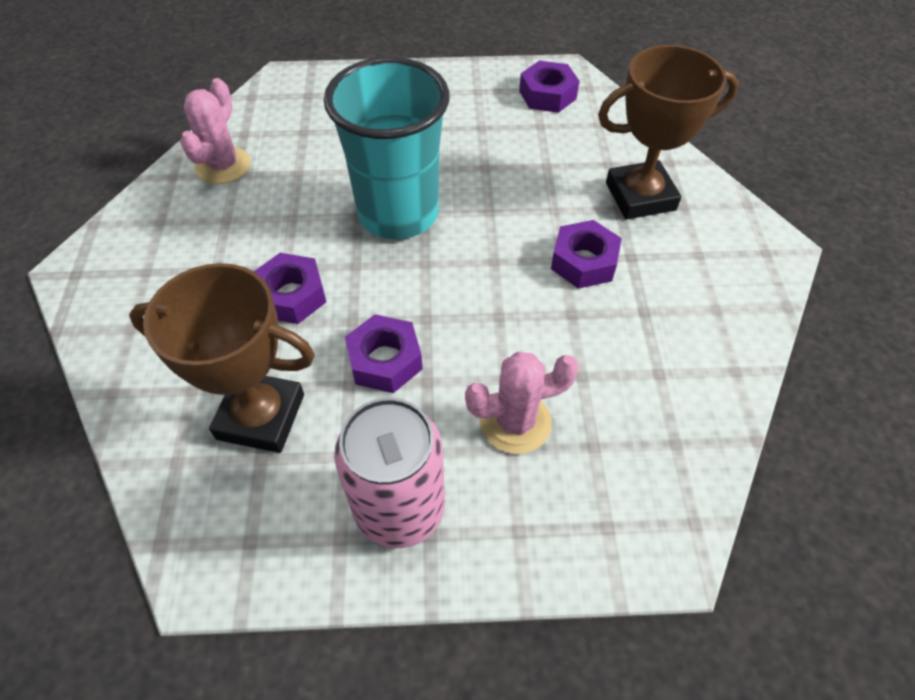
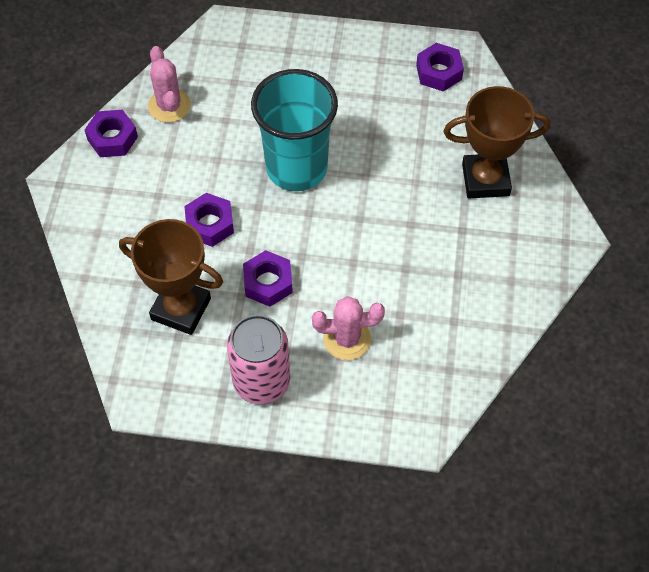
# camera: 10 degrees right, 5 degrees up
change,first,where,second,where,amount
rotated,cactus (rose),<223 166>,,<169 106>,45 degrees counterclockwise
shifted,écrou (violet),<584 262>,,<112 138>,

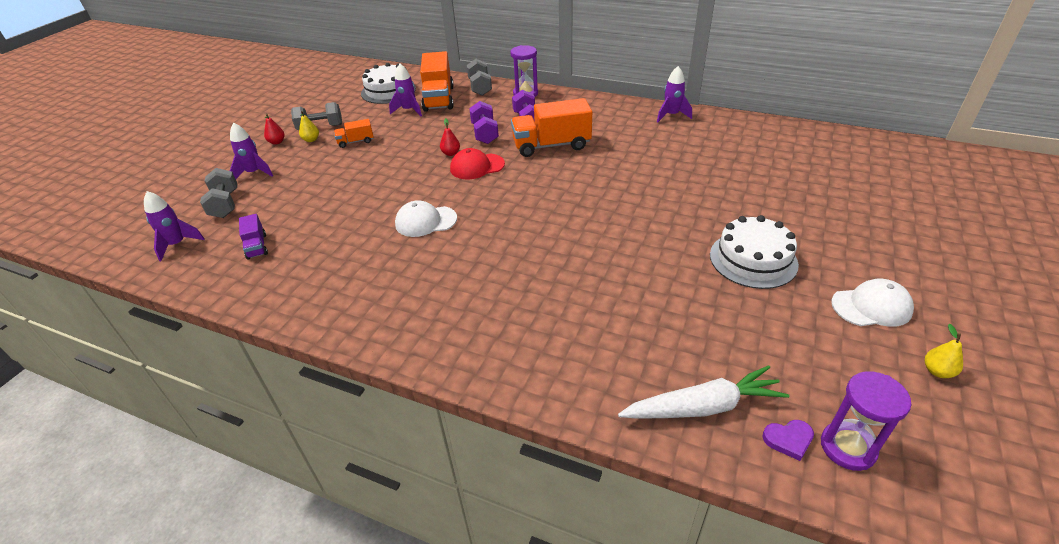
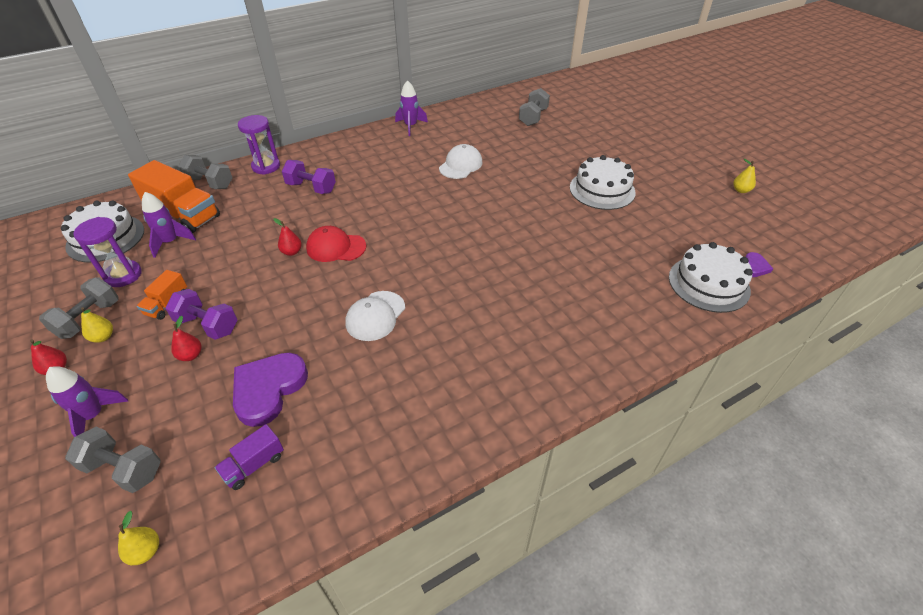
# camera: 55 degrees left, 5 degrees up
change,first,where,second,where,amount
swapped,fusée (violet),<177 244>,poire (jaune),<145 551>,
rotated,camion (violet),<257 246>,,<254 465>,120 degrees clockwise
rotated,casquette (rouge),<477 166>,,<336 247>,75 degrees clockwise
shifted,haltère (violet),<485 133>,,<207 325>,
gone,camion (orange),<551 145>,,,
swapped,carotte (blanc),<702 407>,gâteau (blanc),<708 283>,
shifted,sablier (violet),<847 447>,,<123 275>,
shifted,casquette (blanc),<871 306>,,<460 165>,
new,,,poire (rouge),<191 355>,
new,,,cœur (violet),<268 389>,
new,,,haltère (gris),<533 117>,

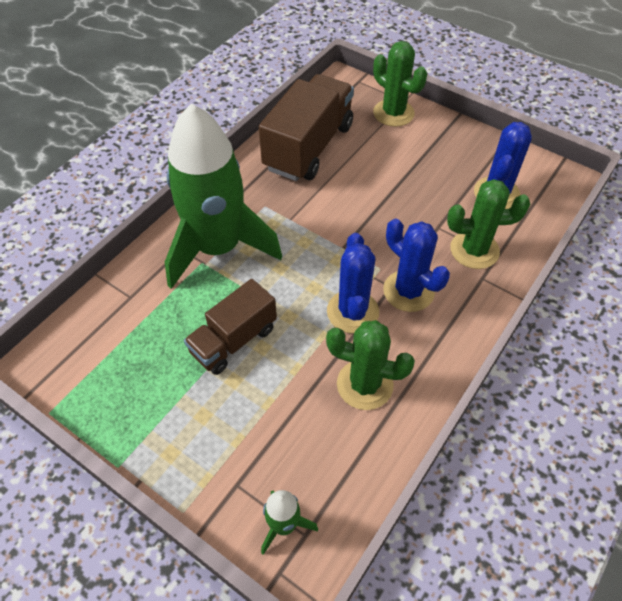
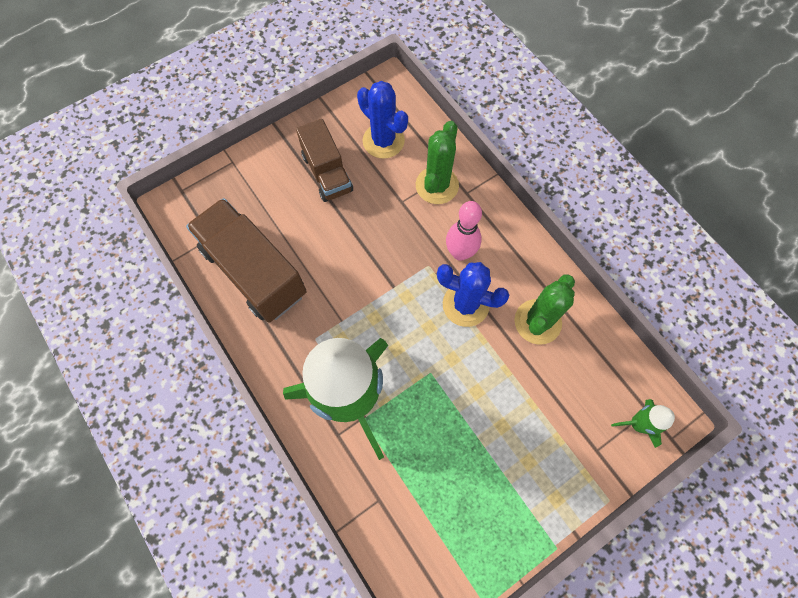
# camera: 70 degrees left, 15 degrees up
change,first,where,second,where,amount
shifted,camion (marron),<234 340>,,<327 173>,
gone,cactus (vert),<393 113>,,,
swapped,cactus (bleu),<408 291>,quille (rose),<460 253>,

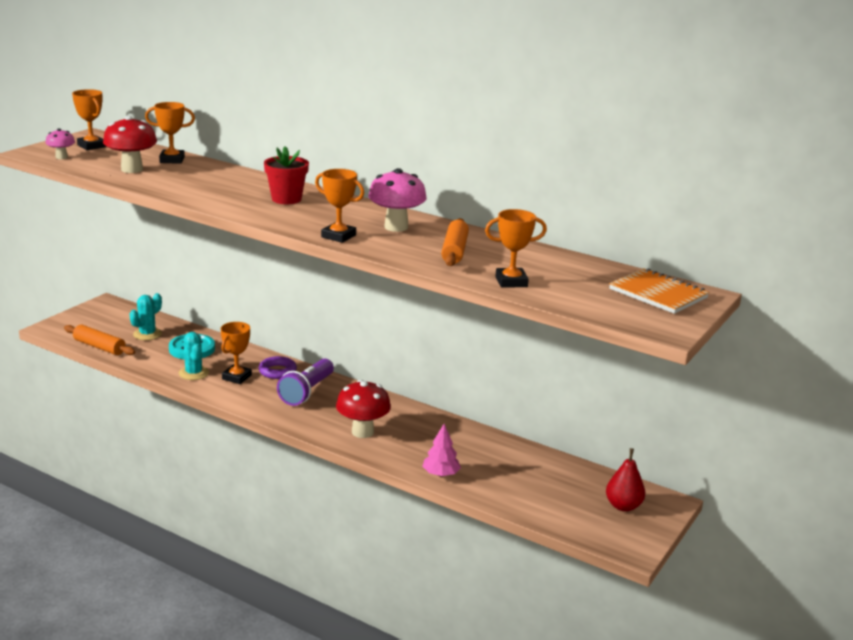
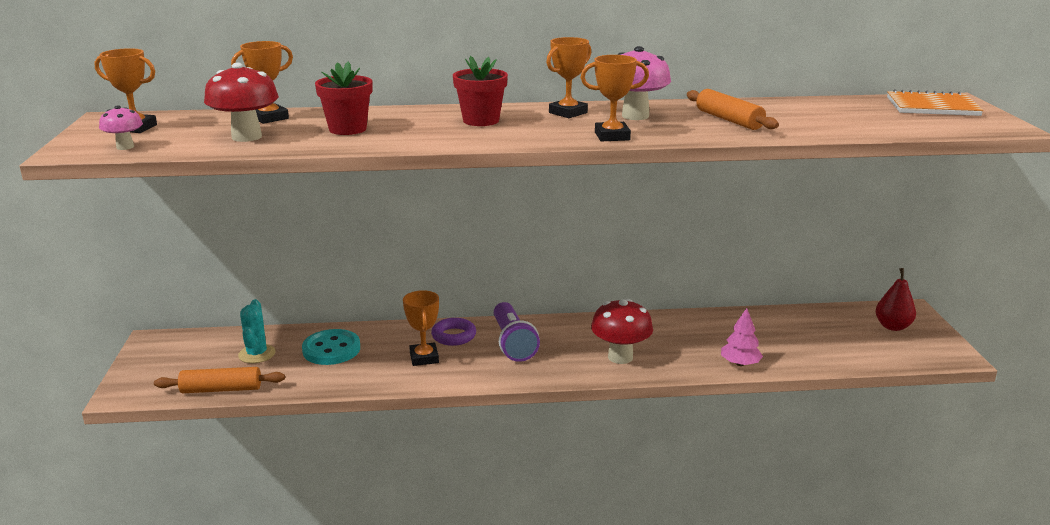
# camera: 35 degrees left, 0 degrees up
change,first,where,second,where,amount
gone,cactus (turquoise),<194 373>,,,
shifted,trophée (orange),<511 282>,,<568 113>,
new,,,pot de fleurs (rouge),<347 129>,

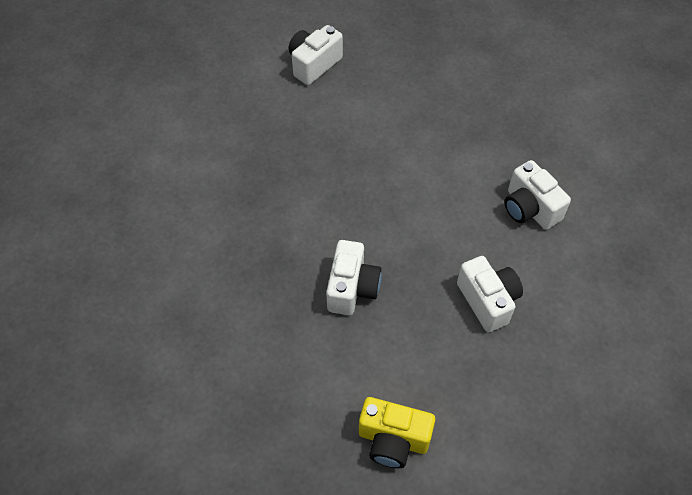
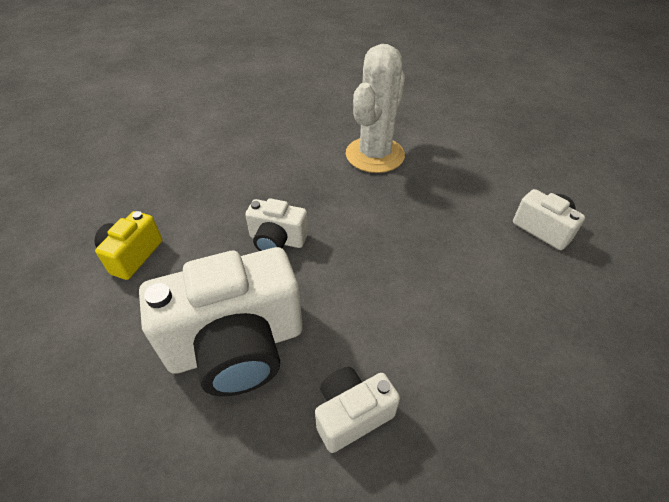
# camera: 95 degrees right, 10 degrees down
change,first,where,second,where,amount
scaled,appareil photo (blanc),<488 301>,,<237 345>,x1.97
new,,,cactus (blanc),<375 155>,

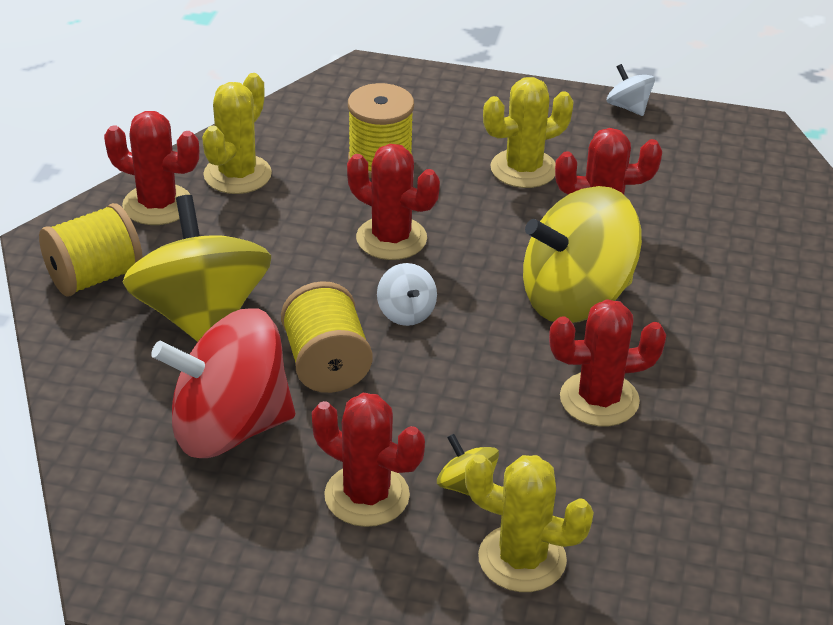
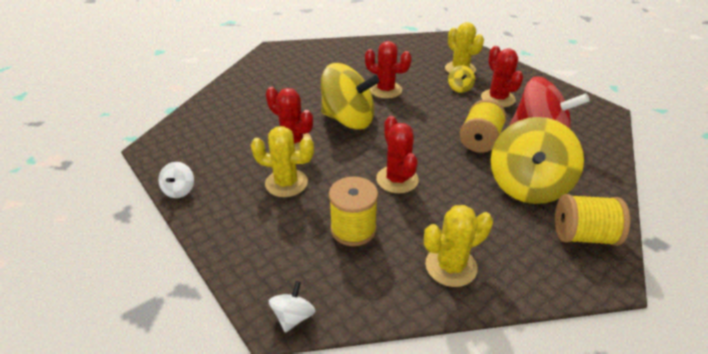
# camera: 140 degrees left, 0 degrees up
change,first,where,second,where,amount
gone,cactus (rouge),<157 205>,,,
shifted,toupie (blanc),<406 313>,,<293 316>,

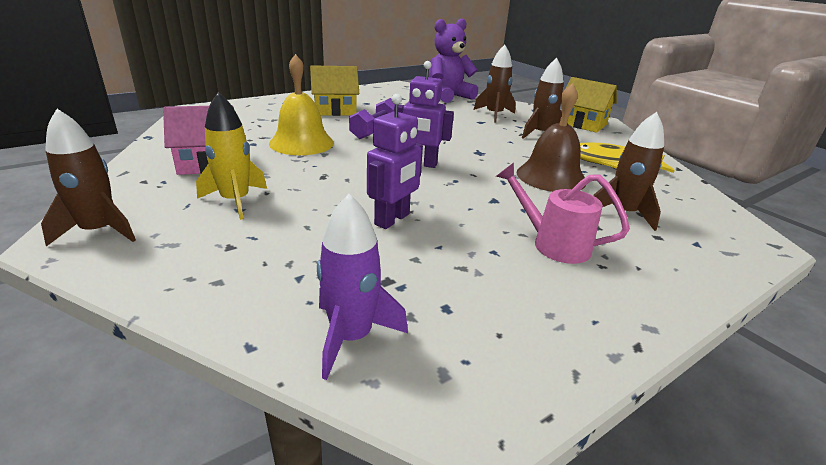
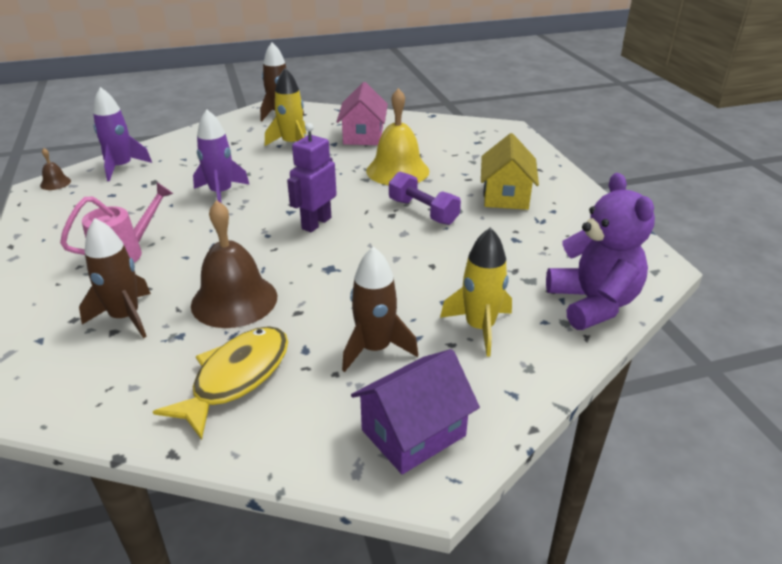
# camera: 110 degrees right, 5 degrees up
change,first,where,second,where,amount
swapped,robot (violet),<392 219>,fusée (violet),<221 193>,
repainted,fusée (marron),<494 115>,fusée (jaune),<479 327>,
repainted,maison (jaune),<582 124>,maison (violet),<413 433>,
new,,,cloche (marron),<55 183>,

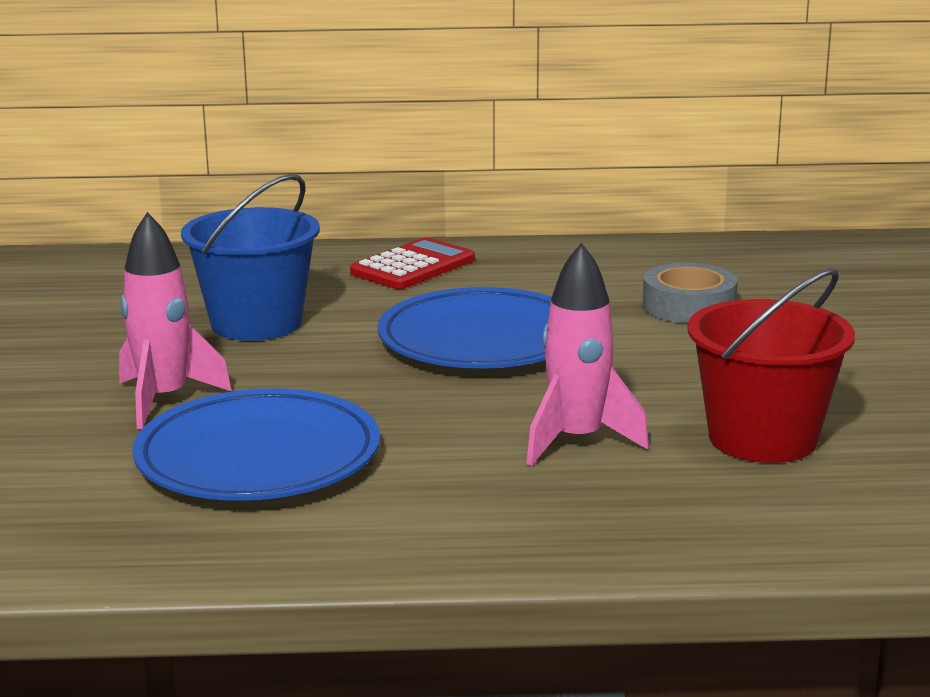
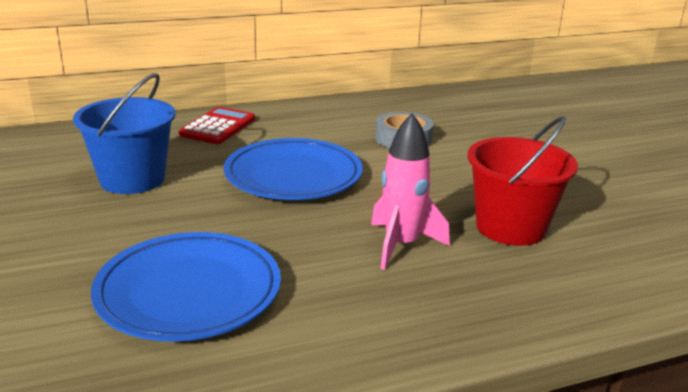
# camera: 20 degrees left, 5 degrees up
change,first,where,second,where,amount
gone,fusée (rose),<164 400>,,,

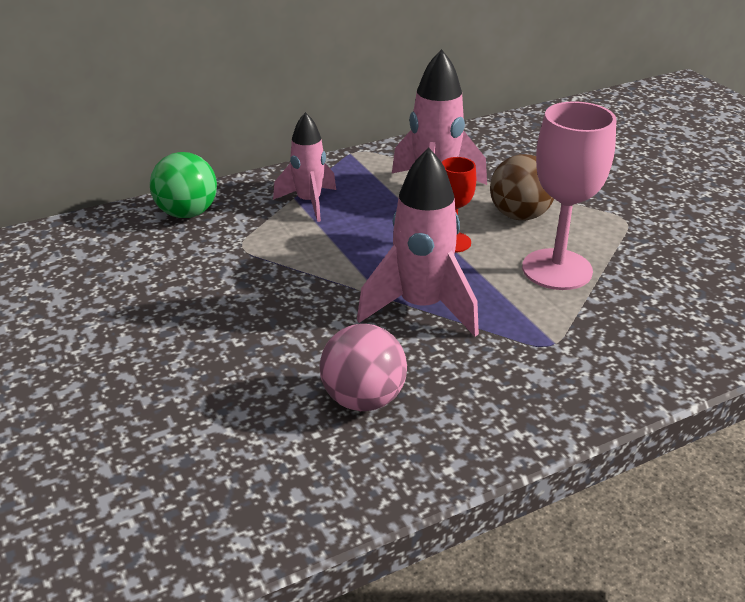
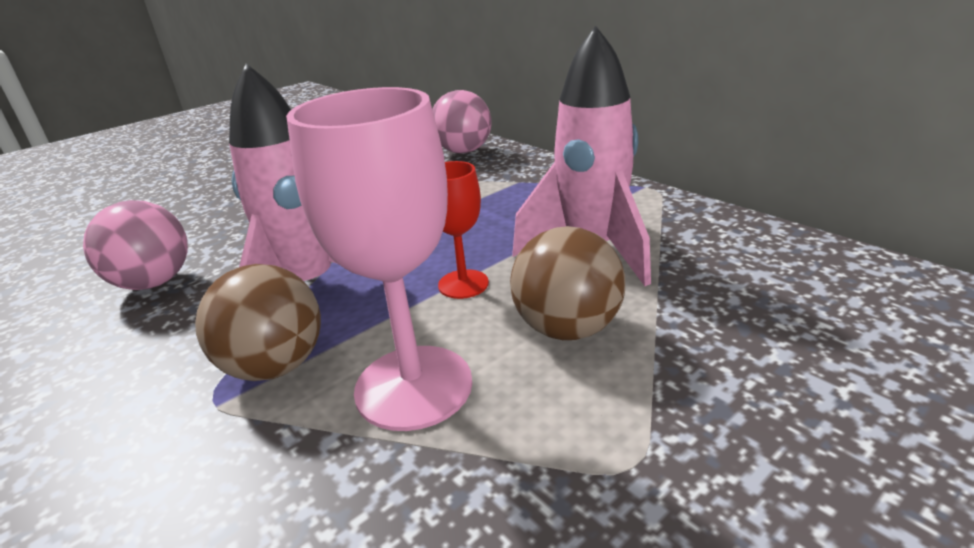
# camera: 80 degrees right, 5 degrees down
change,first,where,second,where,amount
repainted,balle (vert),<187 213>,balle (rose),<463 151>,
gone,fusée (rose),<309 203>,,,
new,,,balle (marron),<276 366>,

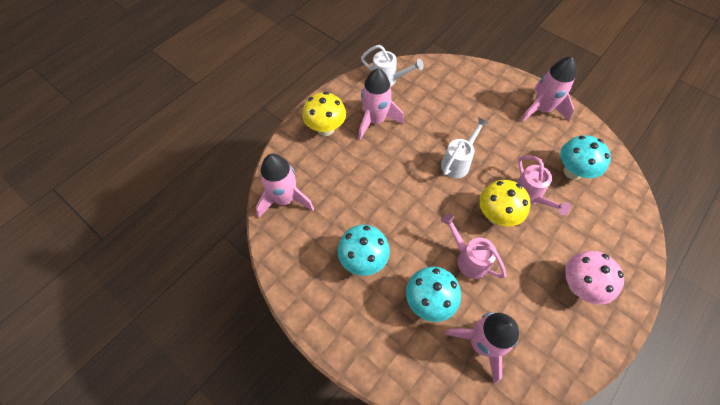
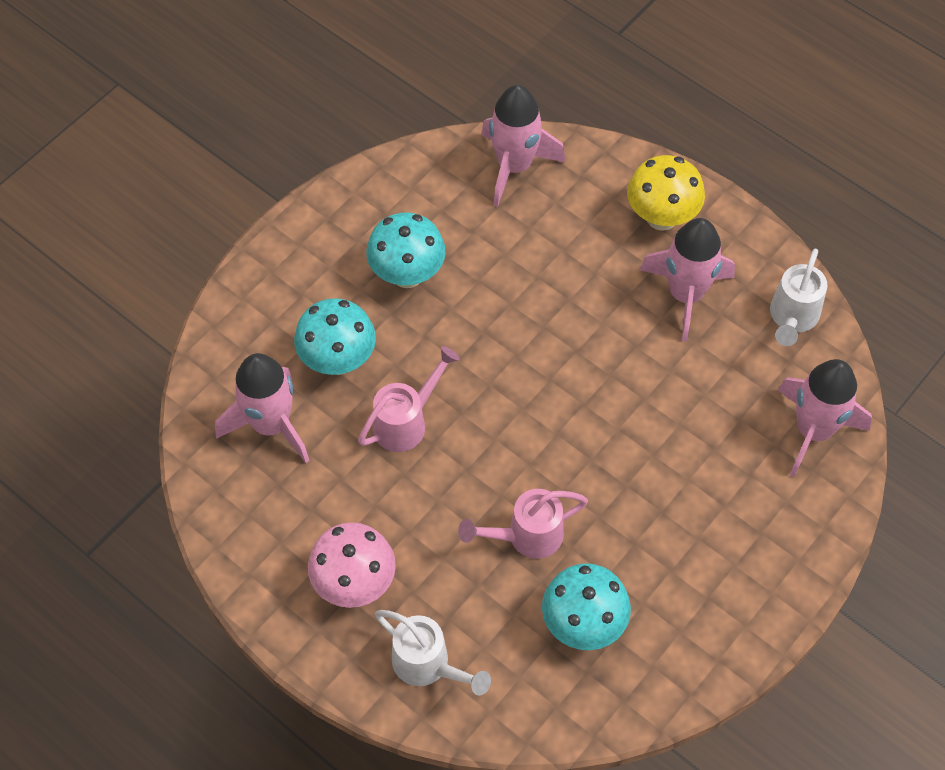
# camera: 90 degrees right, 0 degrees up
change,first,where,second,where,amount
shifted,arrosoir (blanc),<458 162>,,<428 665>,
gone,champignon (jaune),<496 215>,,,
shifted,fusée (rose),<541 110>,,<813 430>,

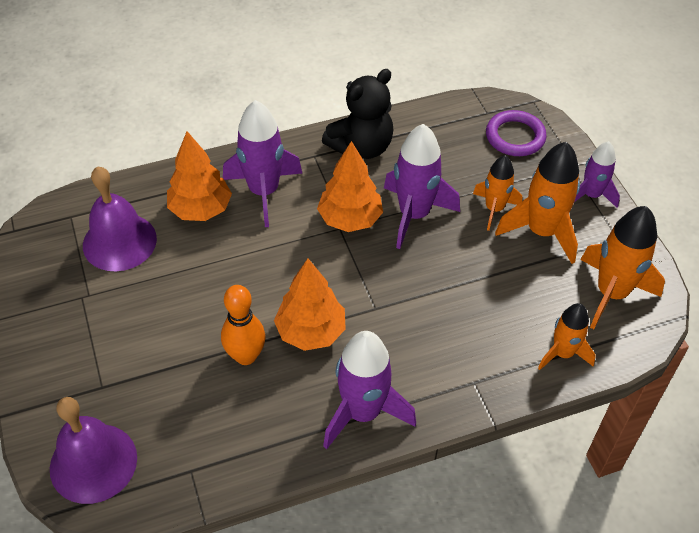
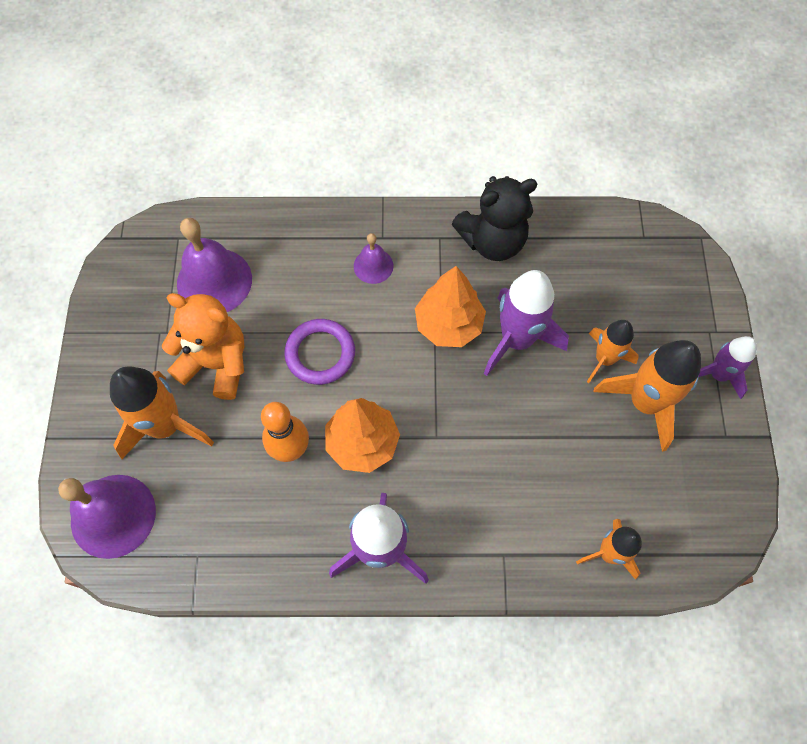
# camera: 20 degrees right, 15 degrees up
change,first,where,second,where,amount
gone,arbre (orange),<201 209>,,,
swapped,fusée (violet),<264 192>,cloche (violet),<373 266>,
shifted,anneau (violet),<515 137>,,<320 354>,
shifted,fusée (orange),<611 293>,,<165 426>,
new,,,ours en peluche (orange),<216 363>,

